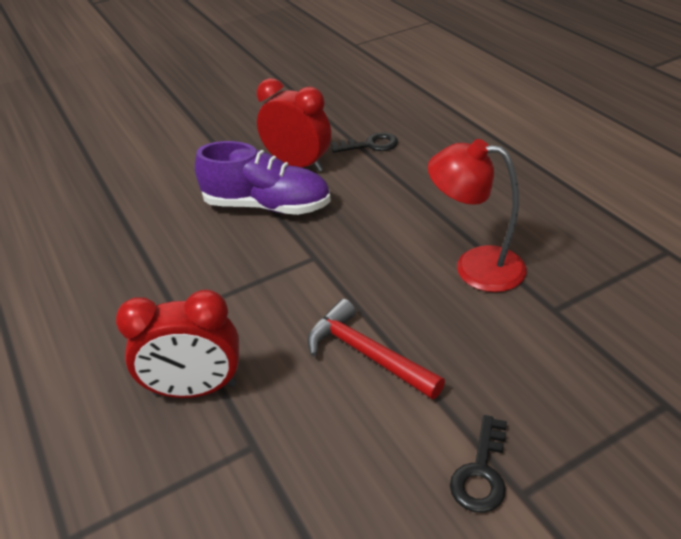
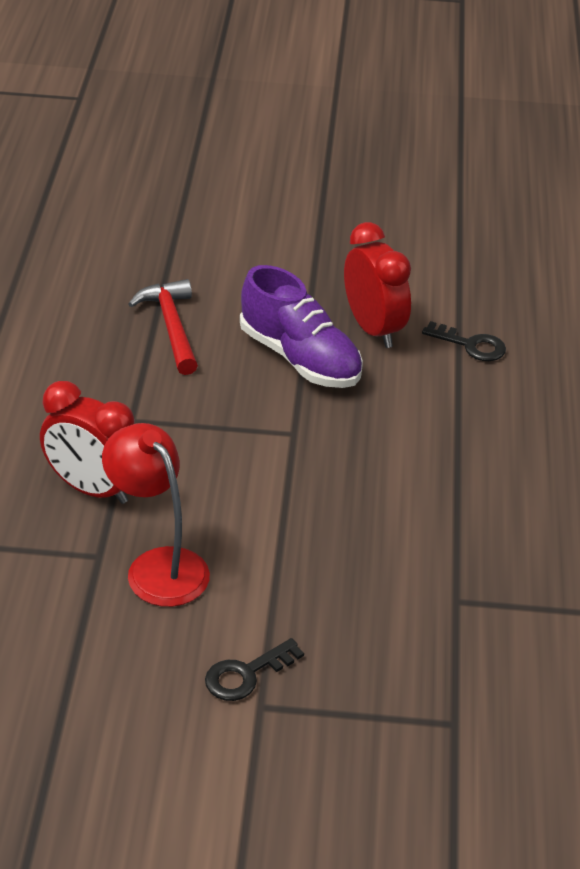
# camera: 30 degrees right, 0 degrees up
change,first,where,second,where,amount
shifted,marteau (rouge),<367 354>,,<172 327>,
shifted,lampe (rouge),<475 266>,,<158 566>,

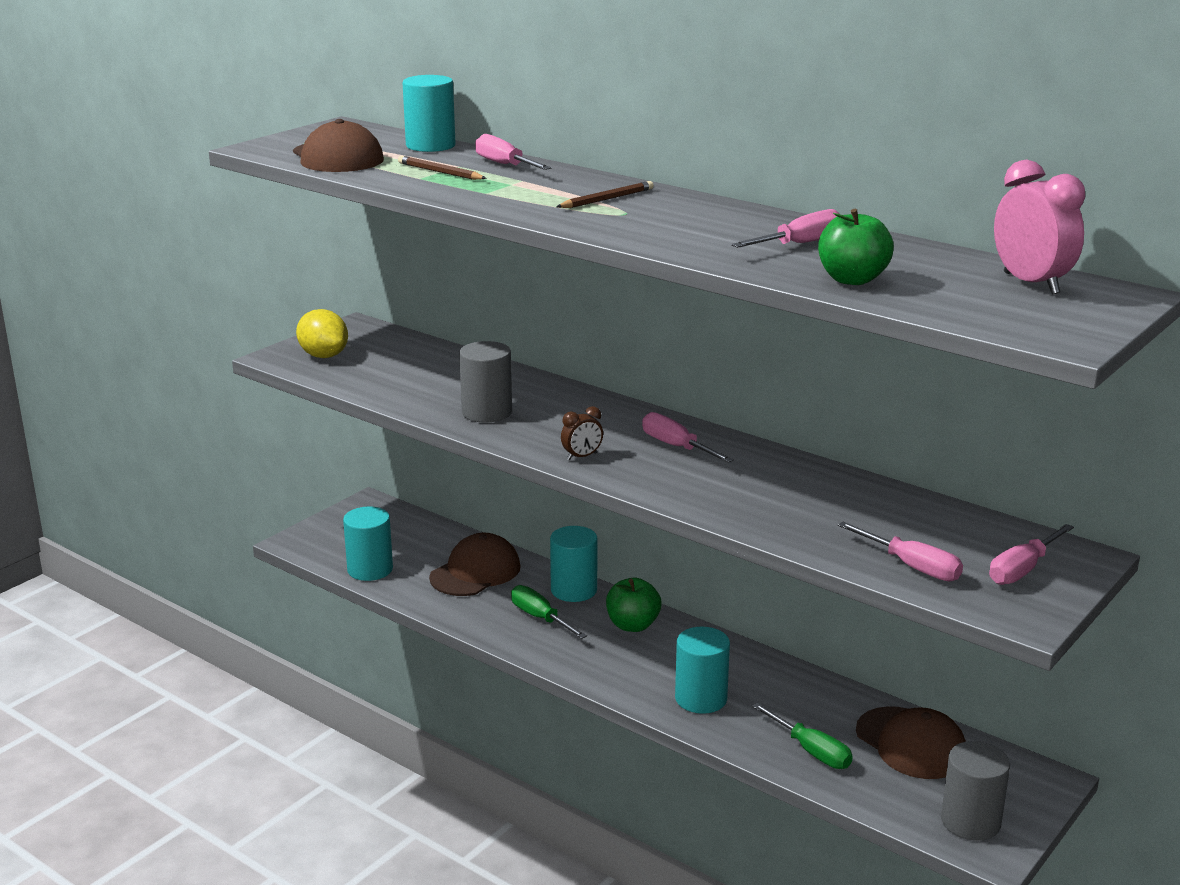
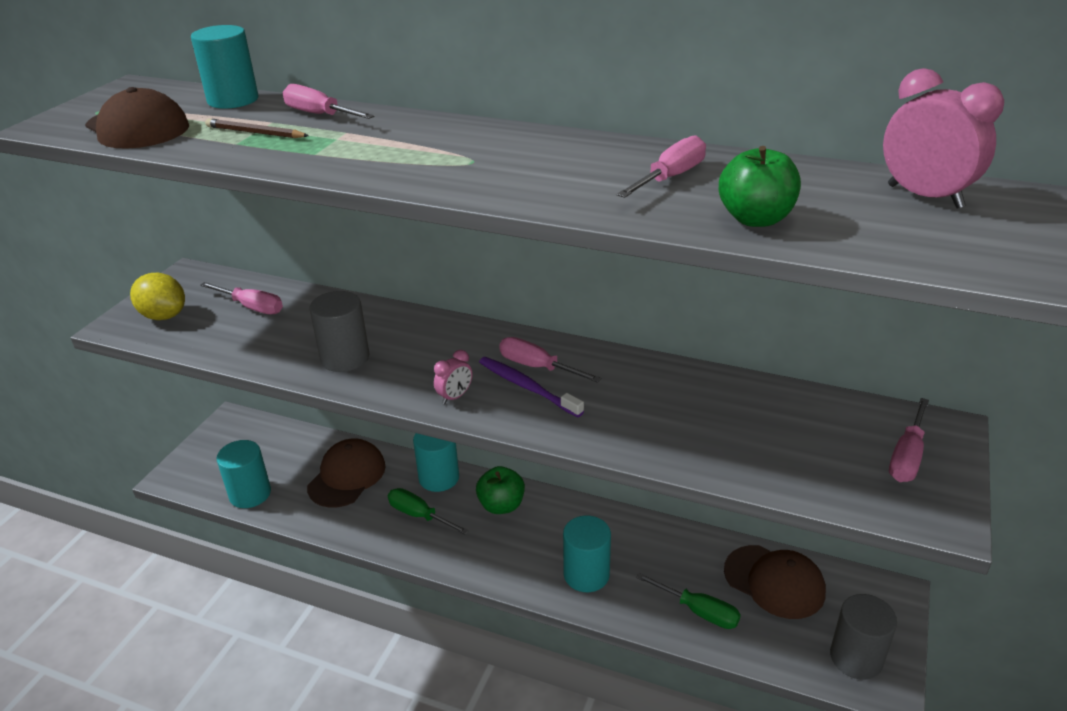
# camera: 15 degrees left, 10 degrees up
change,first,where,second,where,amount
gone,crayon (marron),<607 199>,,,
repainted,réveil (marron),<582 456>,réveil (rose),<455 397>,
shifted,tournevis (rose),<912 567>,,<252 307>,
new,,,brosse à dents (violet),<527 387>,

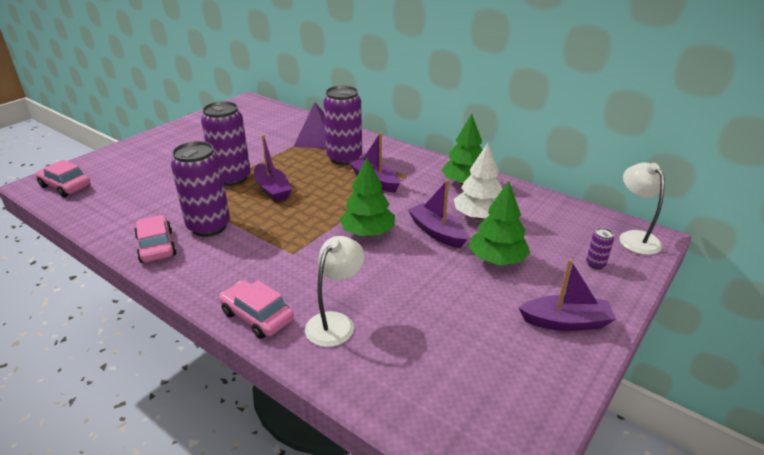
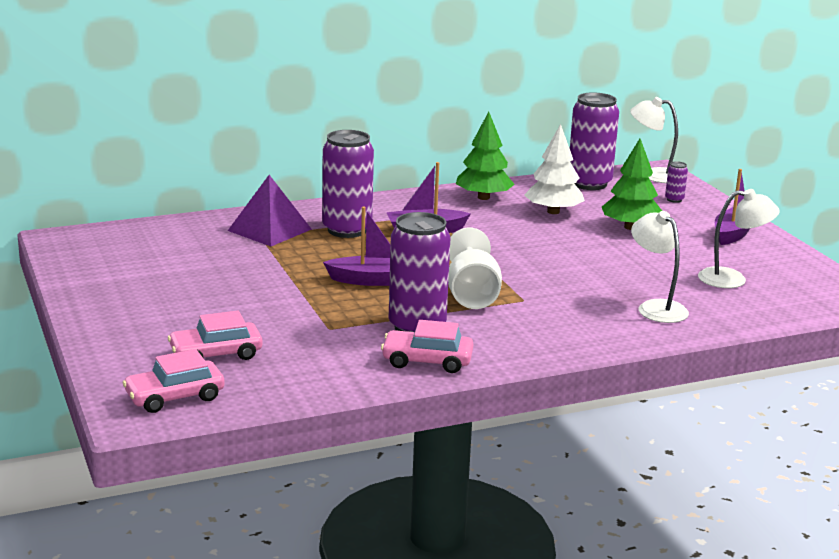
# camera: 60 degrees left, 10 degrees down
change,first,where,second,where,amount
shifted,canette (violet),<232 178>,,<589 183>,
shifted,voiture (rose),<257 316>,,<216 354>,
gone,arbre (vert),<368 232>,,,
gone,bateau (violet),<437 232>,,,
new,,,verre à pied (blanc),<472 295>,
new,,,lampe (blanc),<732 279>,

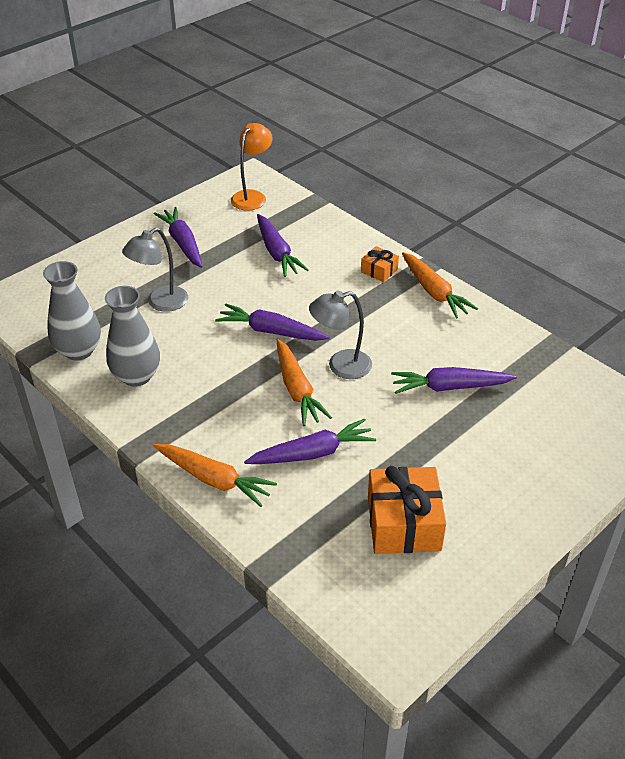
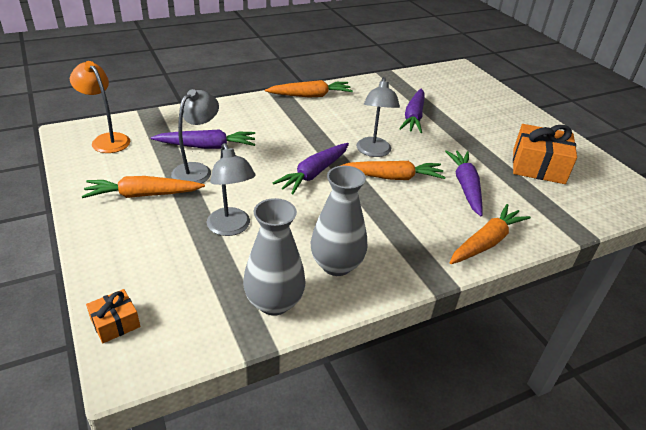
# camera: 75 degrees left, 5 degrees down
change,first,where,second,where,amount
repainted,carotte (violet),<183 243>,carotte (orange),<143 195>,
shifted,cadeau (orange),<379 271>,,<115 323>,
new,,,lampe (gris),<197 170>,

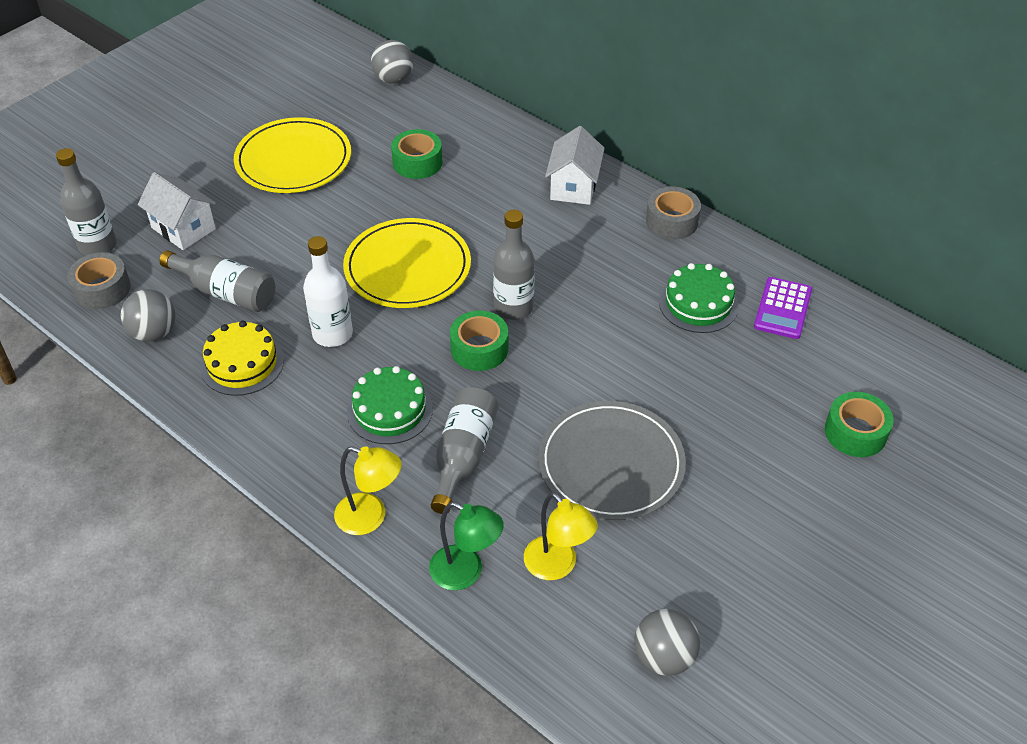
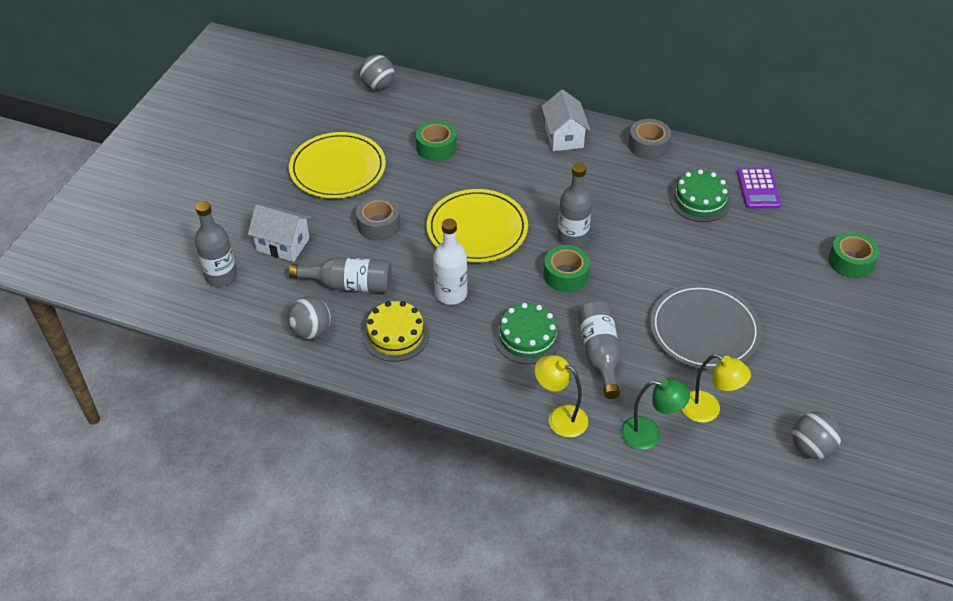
# camera: 20 degrees left, 0 degrees up
change,first,where,second,where,amount
shifted,ruban adhésif (gris),<102 289>,,<379 225>,
rotated,lampe (jaune),<370 517>,,<560 417>,150 degrees counterclockwise

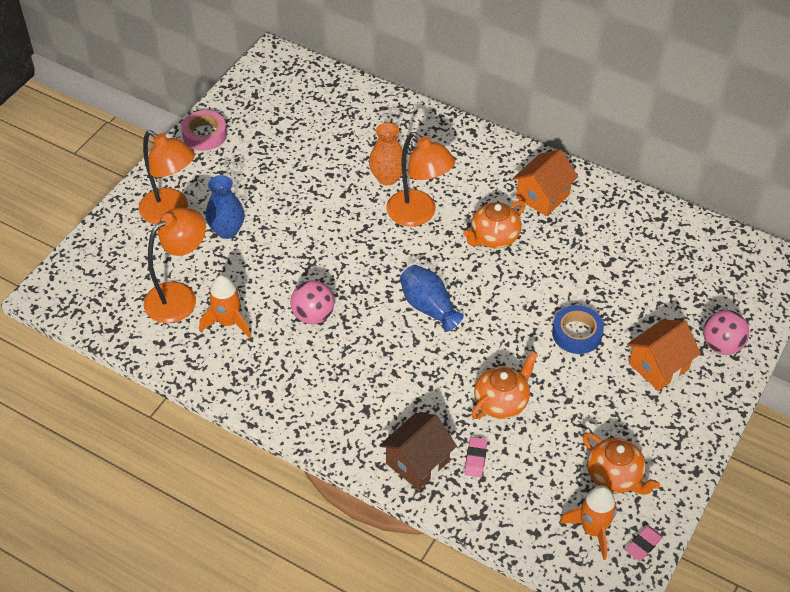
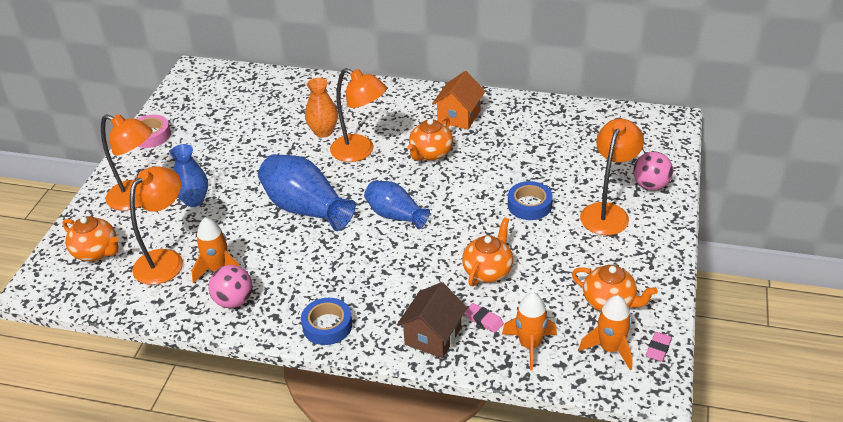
# camera: 15 degrees left, 10 degrees down
change,first,where,second,where,amount
shifted,balle (rose),<313 315>,,<234 301>,
rotated,gomme (rose),<475 459>,,<483 320>,45 degrees counterclockwise
swapped,maison (orange),<658 366>,lampe (orange),<607 212>,
new,,,théière (orange),<96 252>,
new,,,vase (bleu),<306 209>,
new,,,ruban adhésif (bleu),<327 325>,
new,,,fusée (orange),<529 345>,

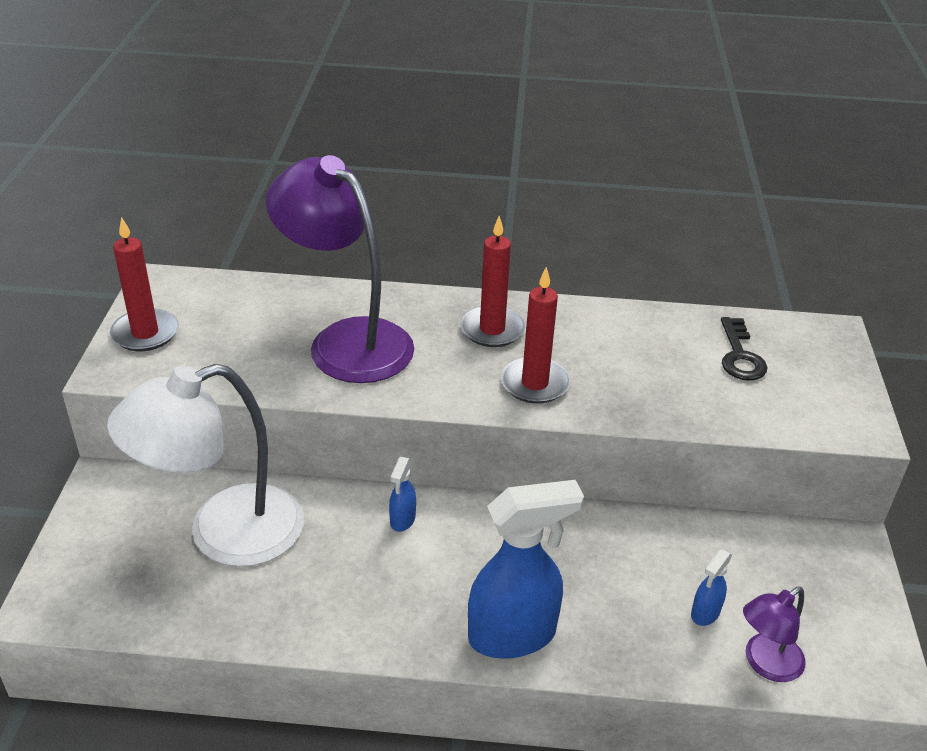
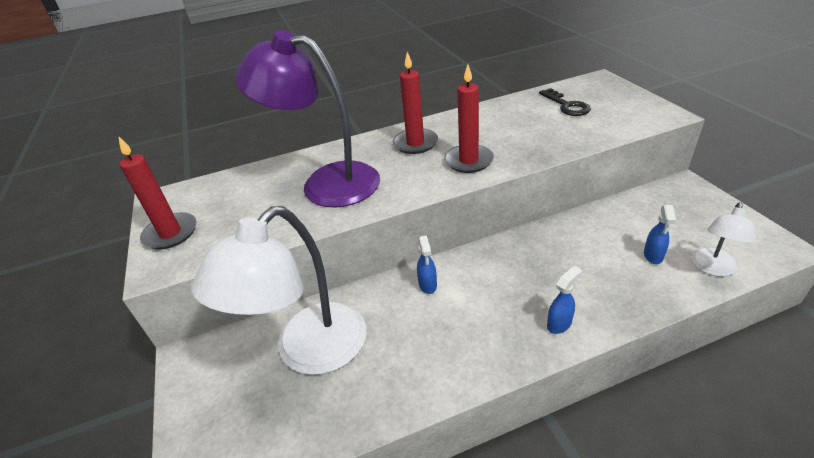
# camera: 20 degrees left, 0 degrees up
change,first,where,second,where,amount
scaled,vaporisateur (bleu),<513 635>,,<559 324>,x0.45
repainted,lampe (violet),<765 664>,lampe (blanc),<712 268>,

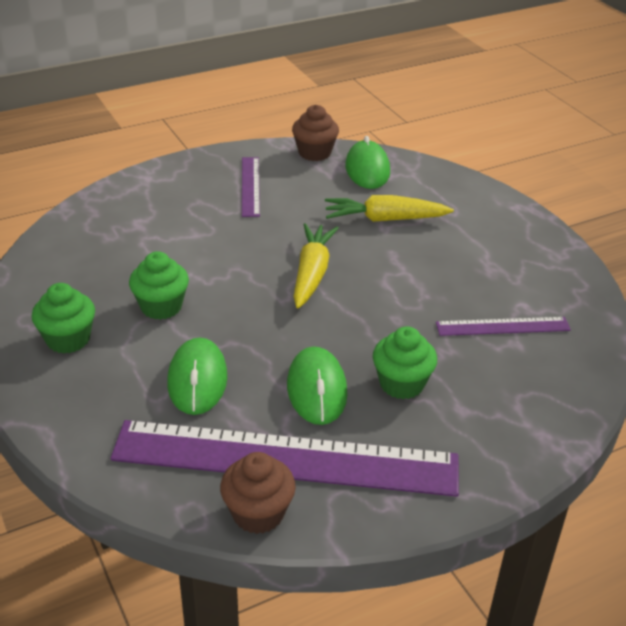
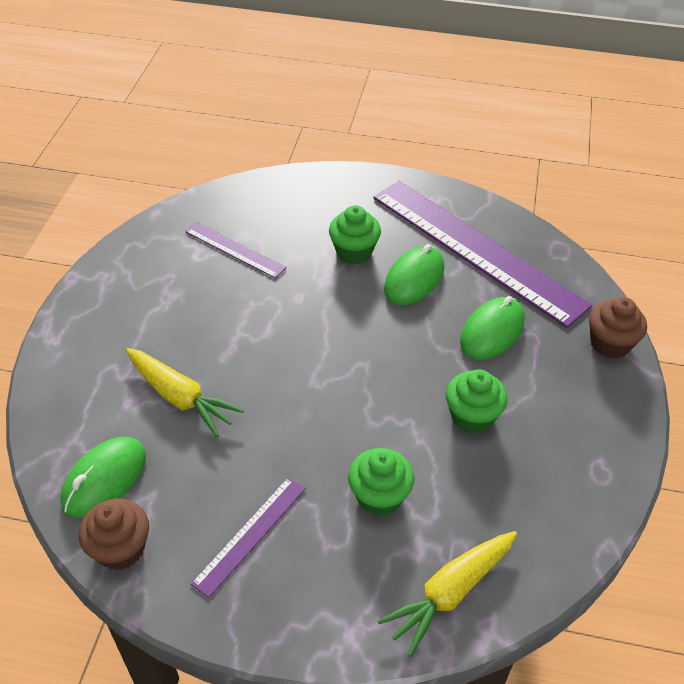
# camera: 140 degrees left, 10 degrees up
change,first,where,second,where,amount
shifted,muffin (vert),<68 339>,,<379 496>,
shifted,muffin (marron),<258 513>,,<610 344>,
shifted,carotte (jaune),<312 273>,,<450 592>,

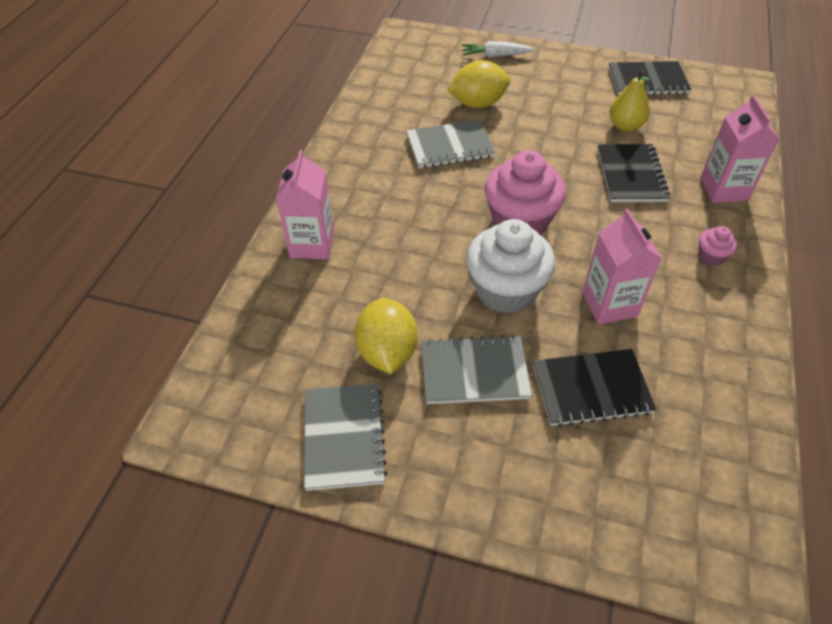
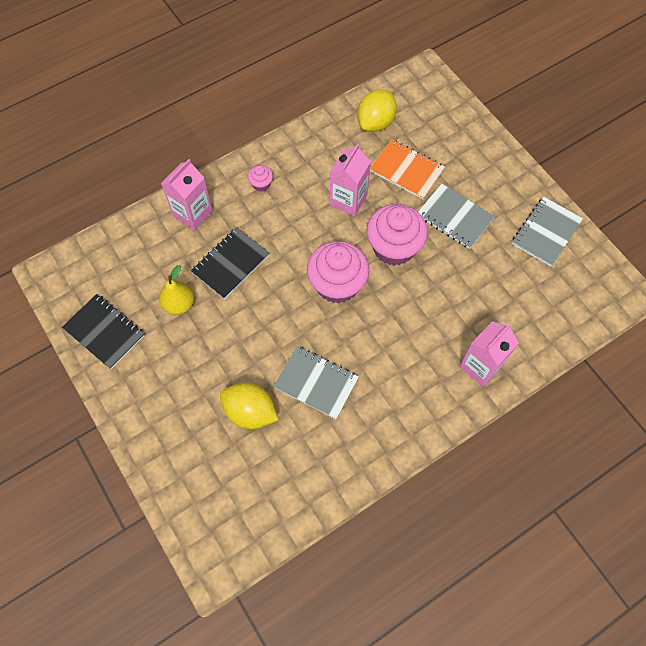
# camera: 140 degrees left, 15 degrees up
change,first,where,second,where,amount
shifted,citron (jaune),<387 352>,,<375 122>,
gone,carotte (blanc),<495 55>,,,
repainted,muffin (blanc),<506 290>,muffin (rose),<393 247>,
repainted,carnet (noir),<591 389>,carnet (orange),<406 170>,

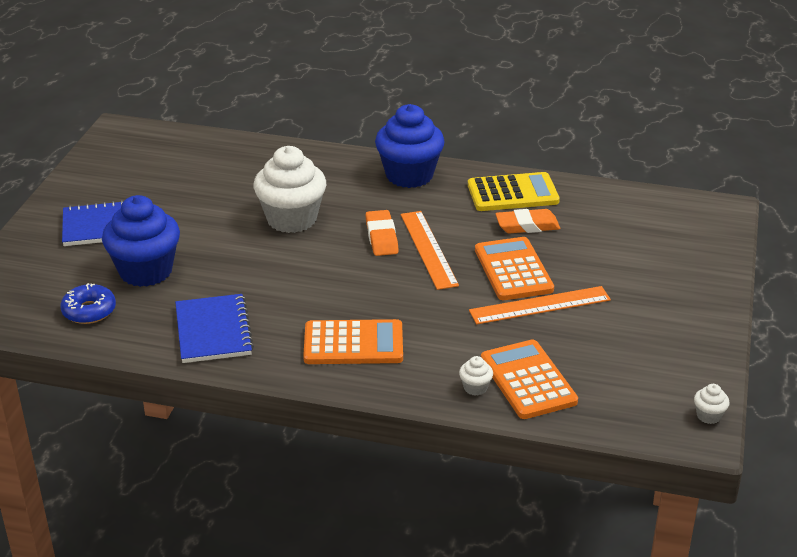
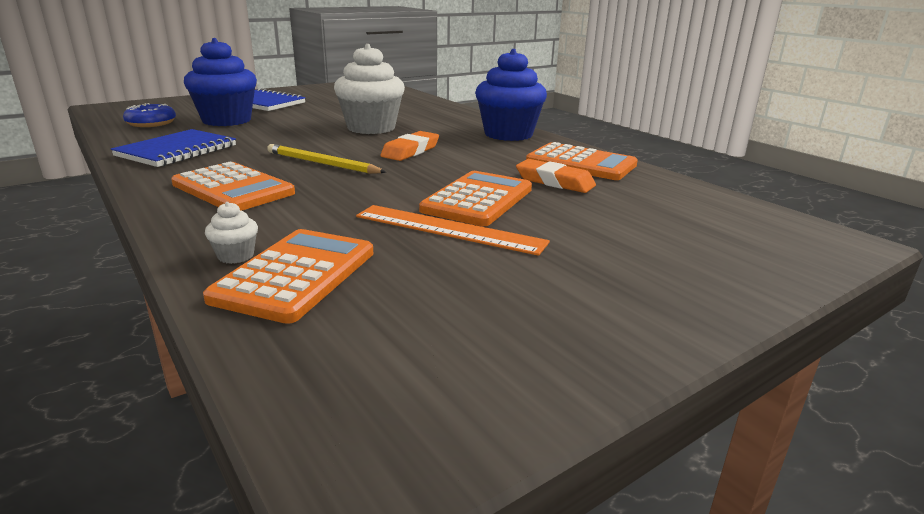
# camera: 40 degrees right, 10 degrees down
change,first,where,second,where,amount
gone,règle (orange),<428 249>,,,
repainted,calculatrice (jaune),<512 193>,calculatrice (orange),<581 163>,
gone,muffin (blanc),<708 416>,,,
new,,,crayon (jaune),<322 163>,

